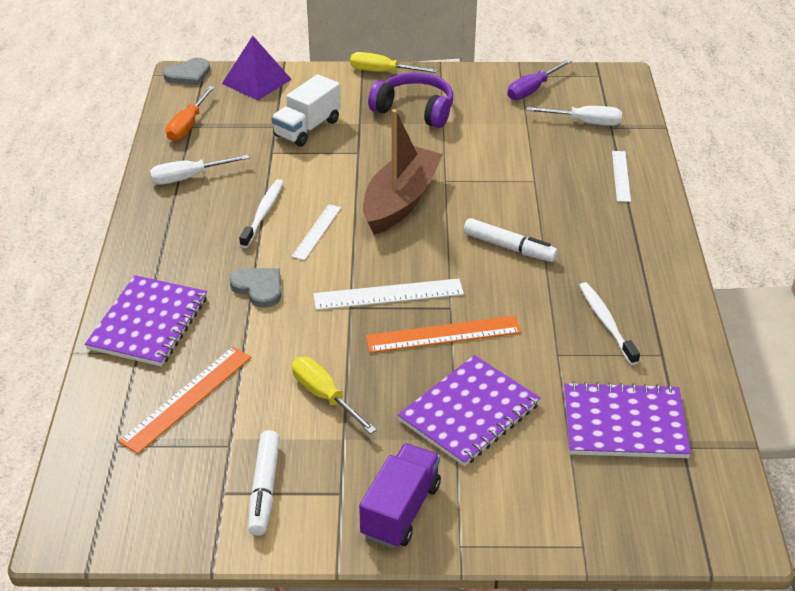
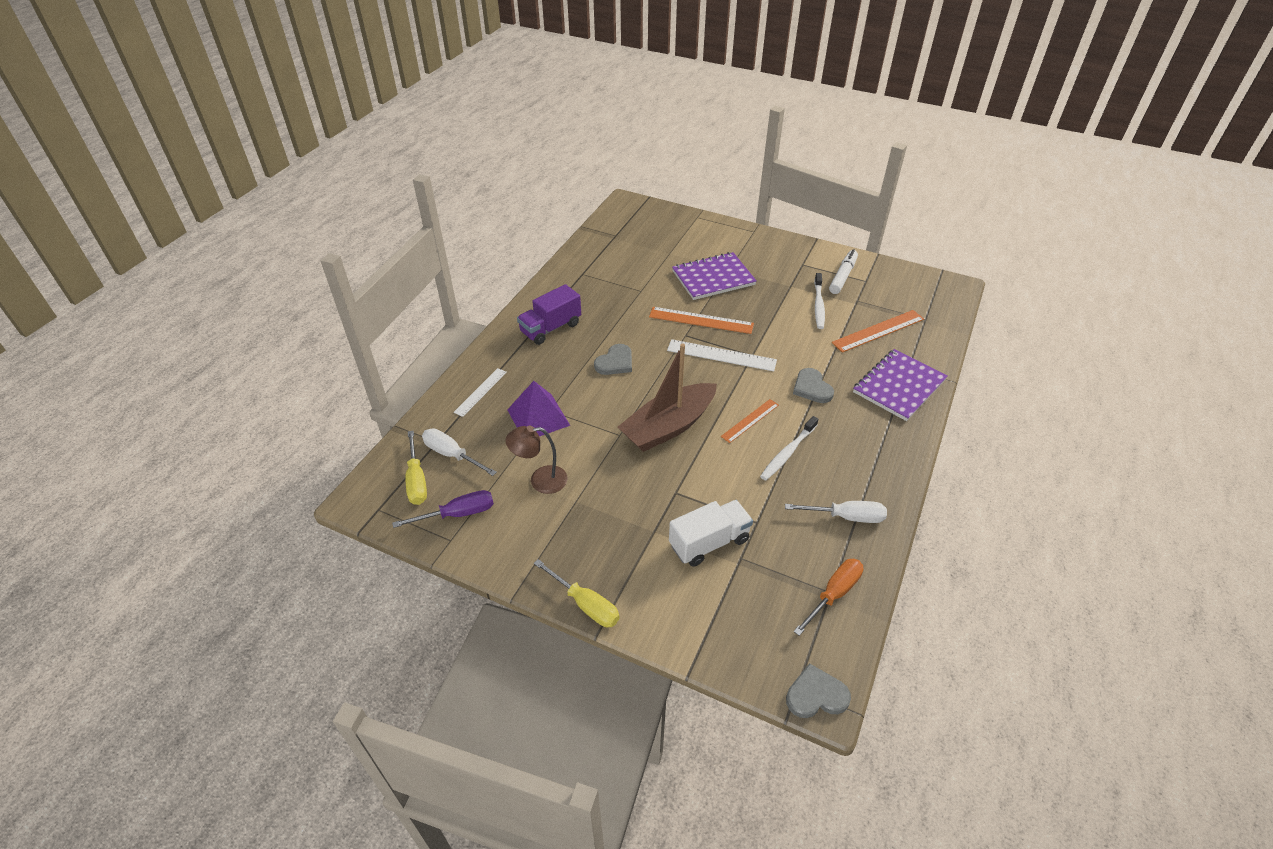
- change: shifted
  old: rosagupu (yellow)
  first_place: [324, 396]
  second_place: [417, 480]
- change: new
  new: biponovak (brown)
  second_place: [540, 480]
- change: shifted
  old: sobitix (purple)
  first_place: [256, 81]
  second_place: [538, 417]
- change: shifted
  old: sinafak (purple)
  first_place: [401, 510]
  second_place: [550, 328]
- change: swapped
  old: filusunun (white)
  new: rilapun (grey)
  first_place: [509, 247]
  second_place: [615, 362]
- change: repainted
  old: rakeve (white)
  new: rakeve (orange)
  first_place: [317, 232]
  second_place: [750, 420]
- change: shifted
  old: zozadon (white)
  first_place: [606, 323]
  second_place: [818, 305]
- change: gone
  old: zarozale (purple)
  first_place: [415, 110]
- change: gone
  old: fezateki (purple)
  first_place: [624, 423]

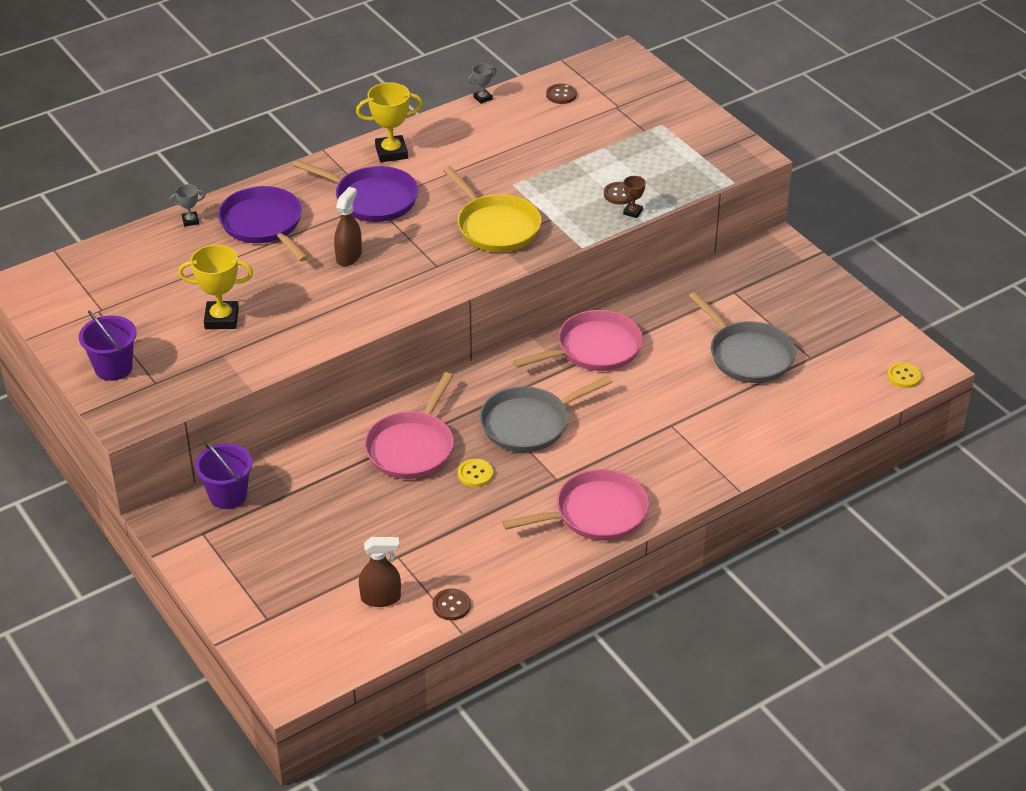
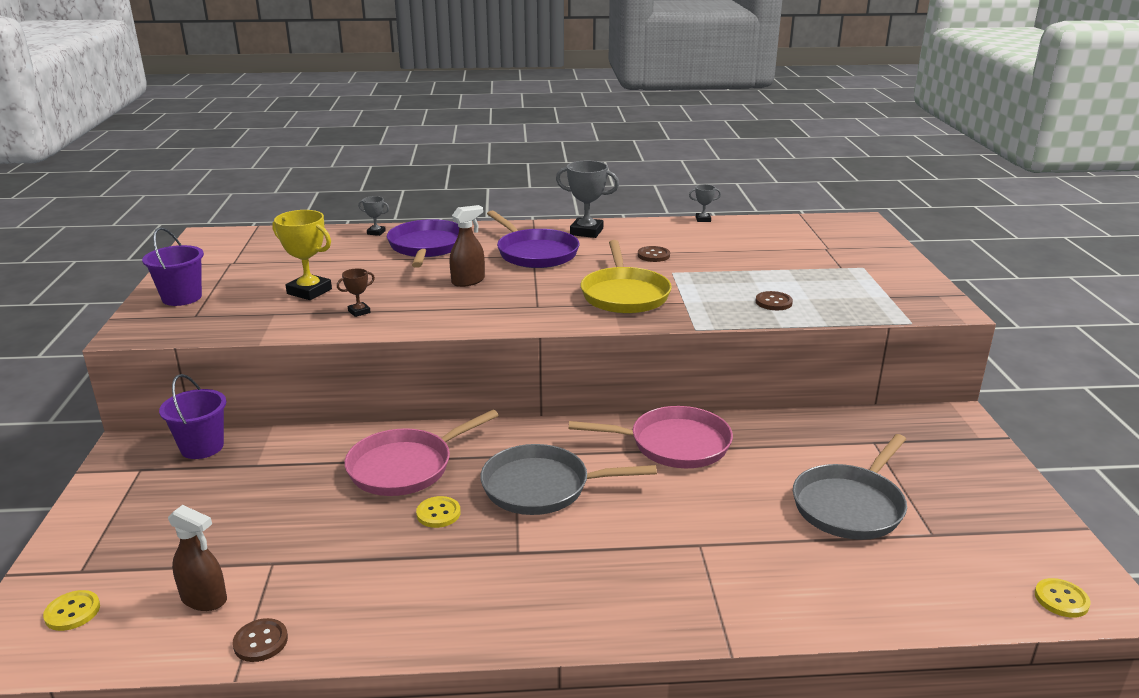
- change: new
  new: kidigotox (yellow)
  second_place: [72, 612]
- change: shifted
  old: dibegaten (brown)
  first_place: [633, 212]
  second_place: [359, 312]
- change: repainted
  old: dibegaten (yellow)
  new: dibegaten (grey)
  first_place: [391, 152]
  second_place: [586, 232]
- change: shifted
  old: kidigotox (brown)
  first_place: [561, 95]
  second_place: [653, 255]
- change: rotated
  old: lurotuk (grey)
  first_place: [748, 355]
  second_place: [850, 506]
  degrees: 45
- change: gone
  old: lurotuk (pink)
  first_place: [596, 513]

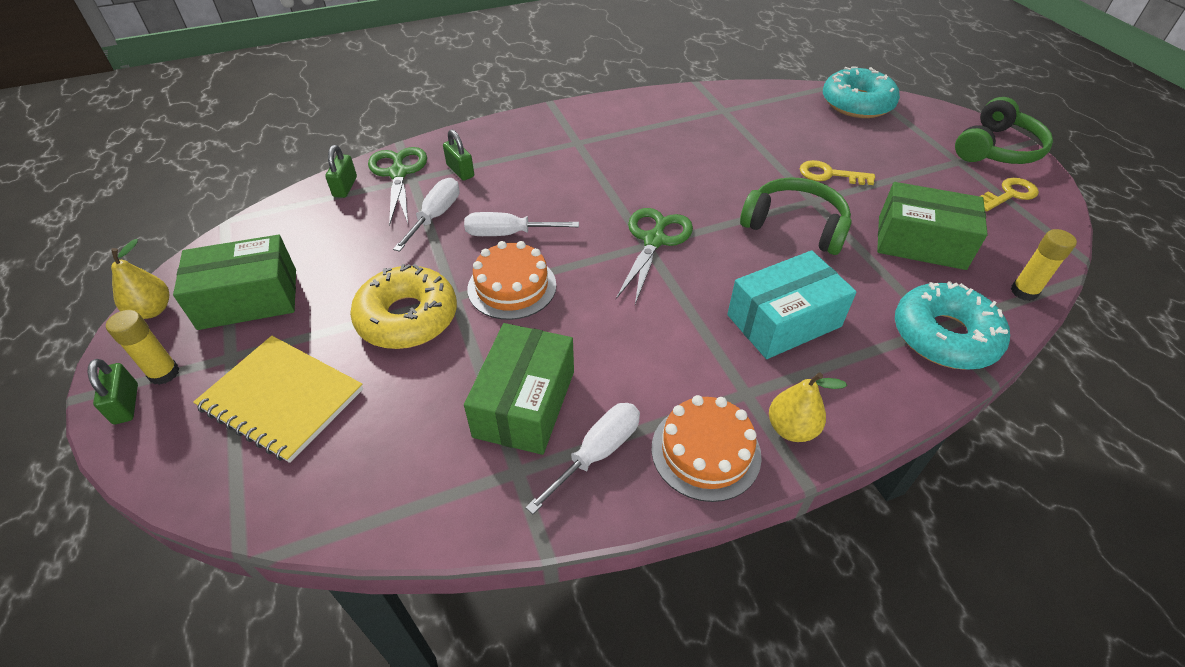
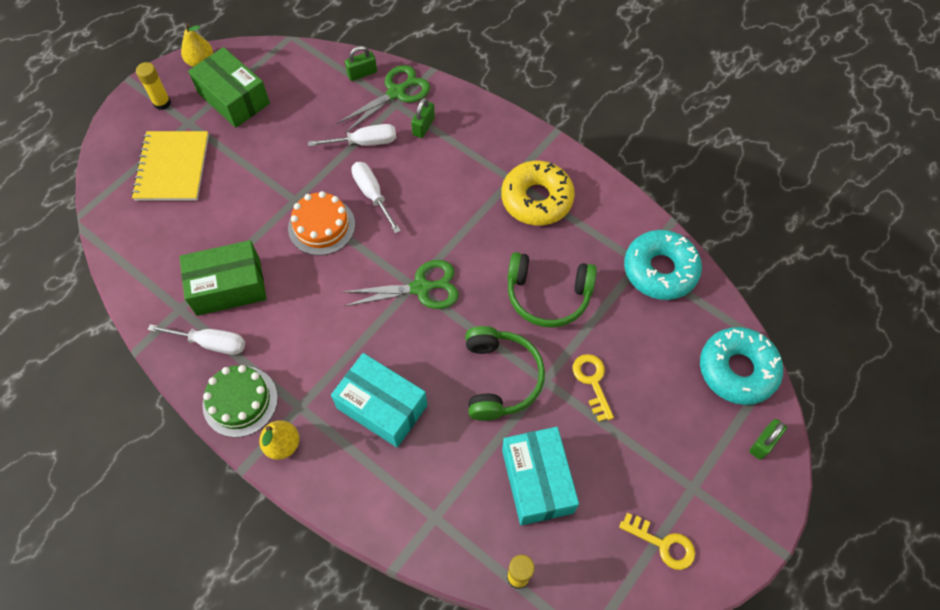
- change: repainted
  old: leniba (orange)
  new: leniba (green)
  first_place: [705, 451]
  second_place: [240, 401]
- change: shifted
  old: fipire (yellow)
  first_place: [407, 317]
  second_place: [536, 199]
- change: repainted
  old: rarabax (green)
  new: rarabax (turquoise)
  first_place: [921, 242]
  second_place: [537, 481]
- change: shifted
  old: zarozale (green)
  first_place: [997, 149]
  second_place: [548, 295]
- change: shifted
  old: fipire (turquoise)
  first_place: [944, 336]
  second_place: [660, 270]
- change: shifted
  old: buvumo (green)
  first_place: [126, 404]
  second_place: [763, 443]

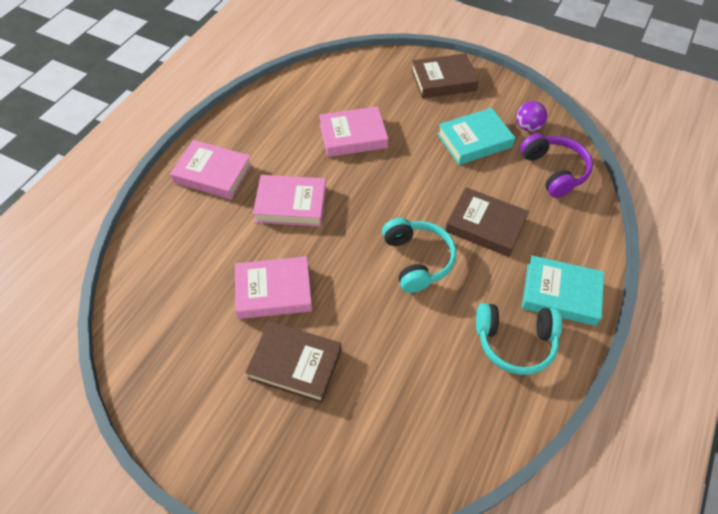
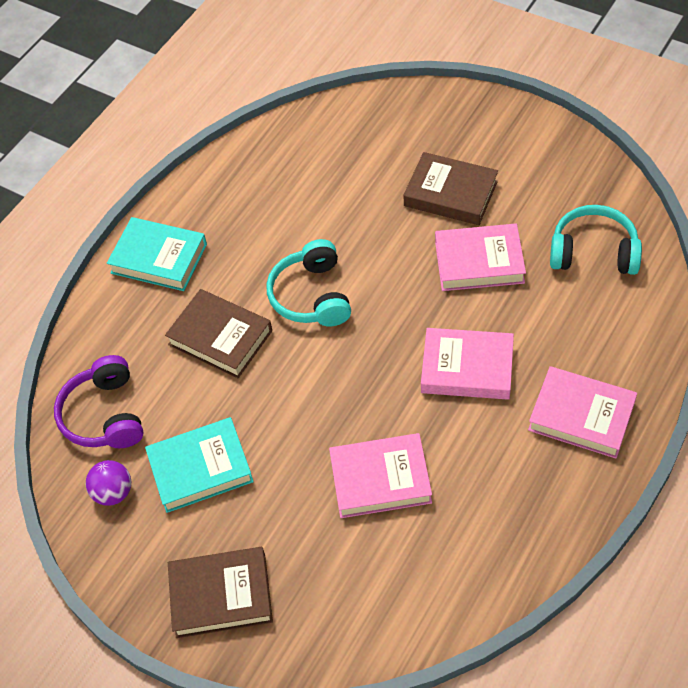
- change: shifted
  old: zarozale (turquoise)
  first_place: [515, 342]
  second_place: [593, 252]

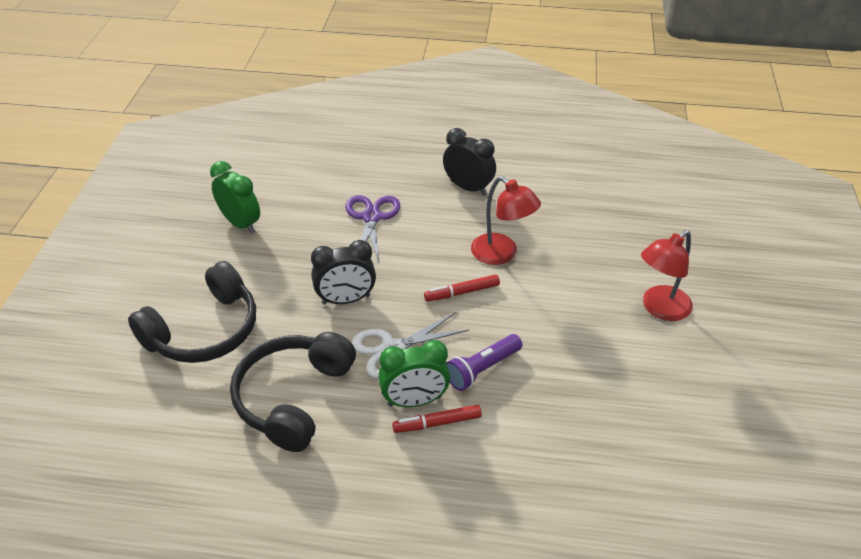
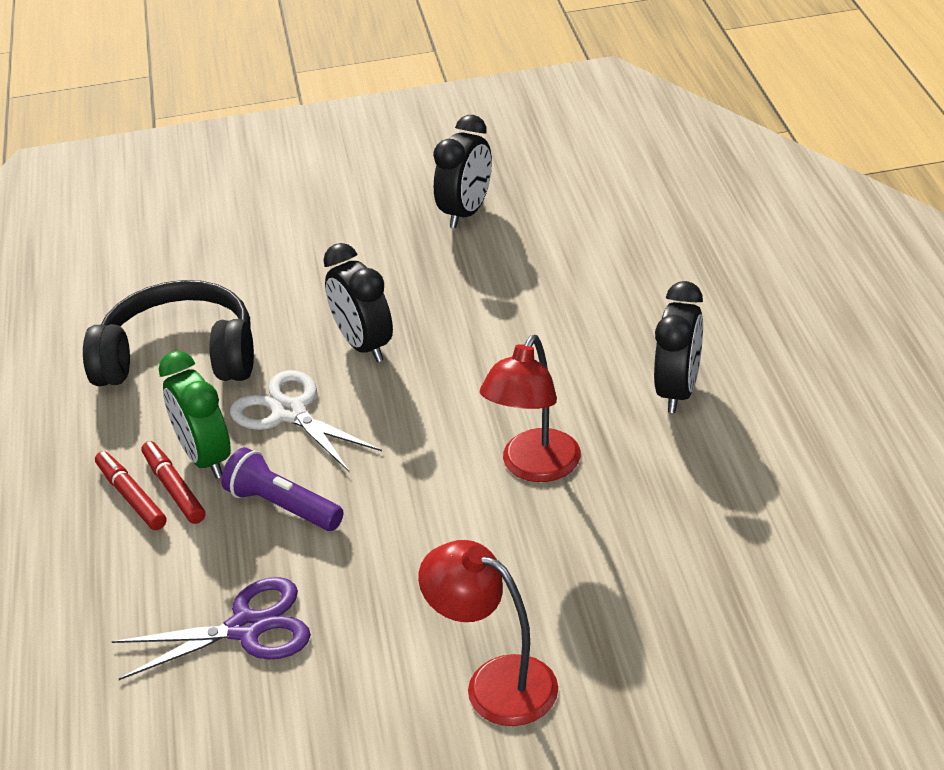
- change: shifted
  old: filusunun (red)
  first_place: [462, 292]
  second_place: [131, 497]
- change: shifted
  old: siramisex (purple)
  first_place: [372, 217]
  second_place: [246, 628]
- change: repainted
  old: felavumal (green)
  new: felavumal (black)
  first_place: [241, 223]
  second_place: [466, 212]
- change: gone
  old: zarozale (black)
  first_place: [204, 330]

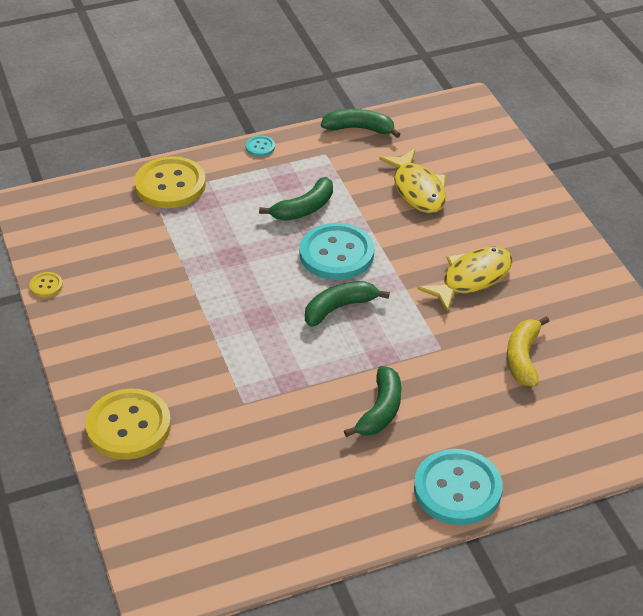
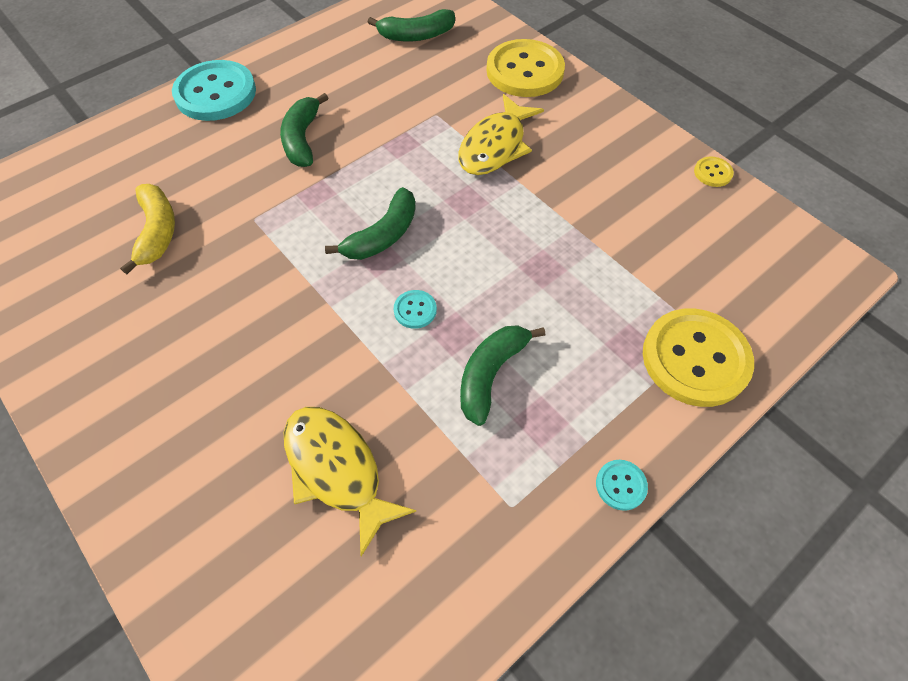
- change: shifted
  old: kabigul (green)
  first_place: [359, 129]
  second_place: [416, 35]
- change: scaled
  old: kidigotox (turquoise)
  first_place: [336, 254]
  second_place: [415, 310]
  factor: 0.43
- change: shifted
  old: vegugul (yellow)
  first_place: [472, 278]
  second_place: [495, 146]

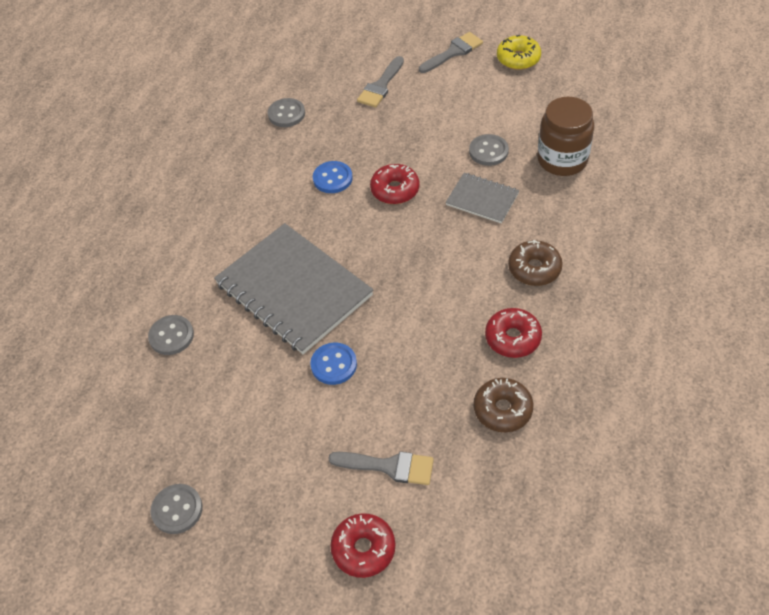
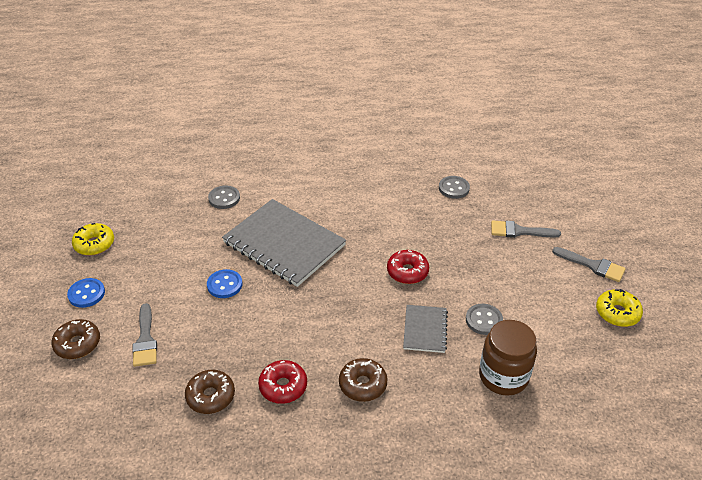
- change: repainted
  old: fipire (red)
  new: fipire (brown)
  first_place: [363, 549]
  second_place: [77, 344]
- change: shifted
  old: kidigotox (blue)
  first_place: [332, 178]
  second_place: [86, 294]
- change: swapped
  old: kidigotox (grey)
  new: fipire (yellow)
  first_place: [177, 510]
  second_place: [94, 244]
- change: rotated
  old: fezateki (grey)
  first_place: [294, 290]
  second_place: [284, 244]
  degrees: -75

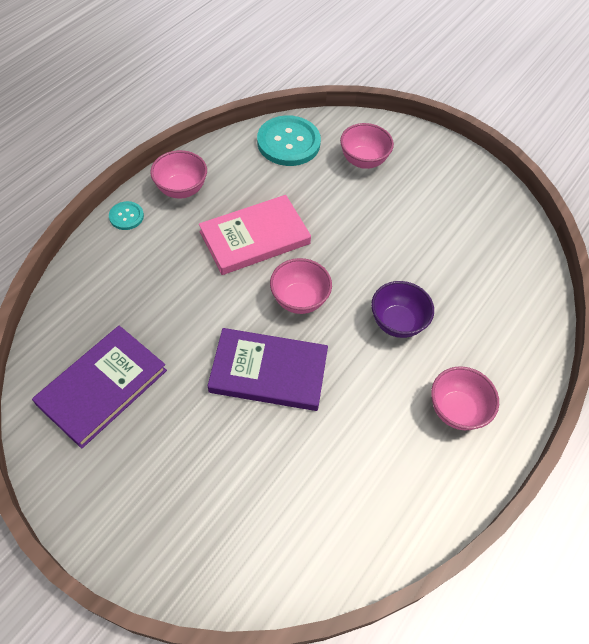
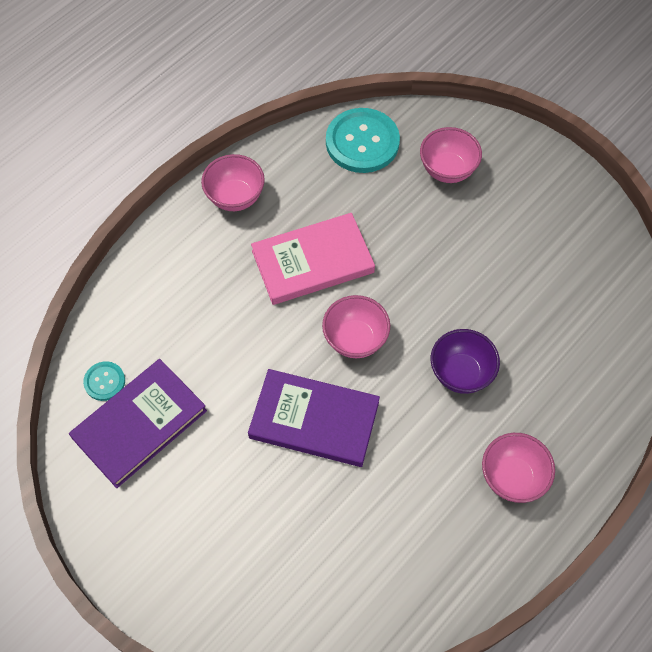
- change: shifted
  old: kidigotox (turquoise)
  first_place: [126, 216]
  second_place: [104, 381]

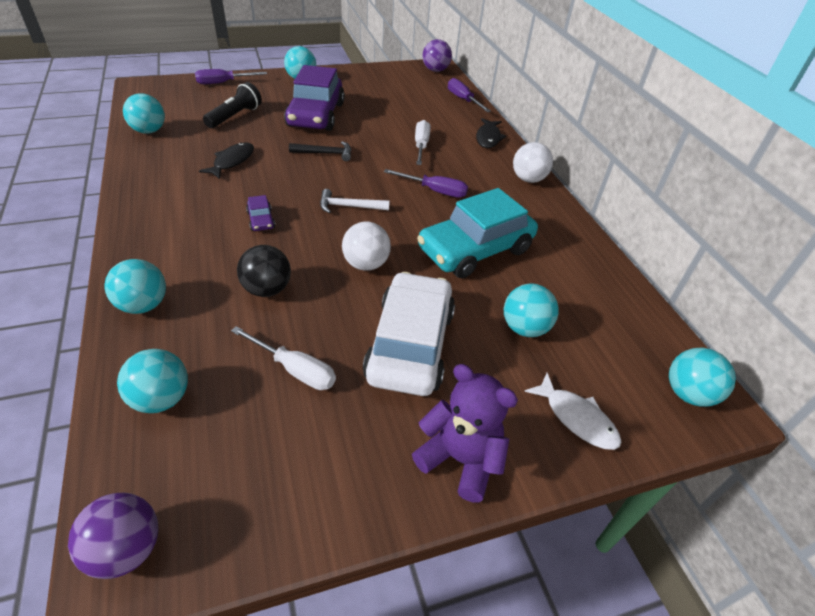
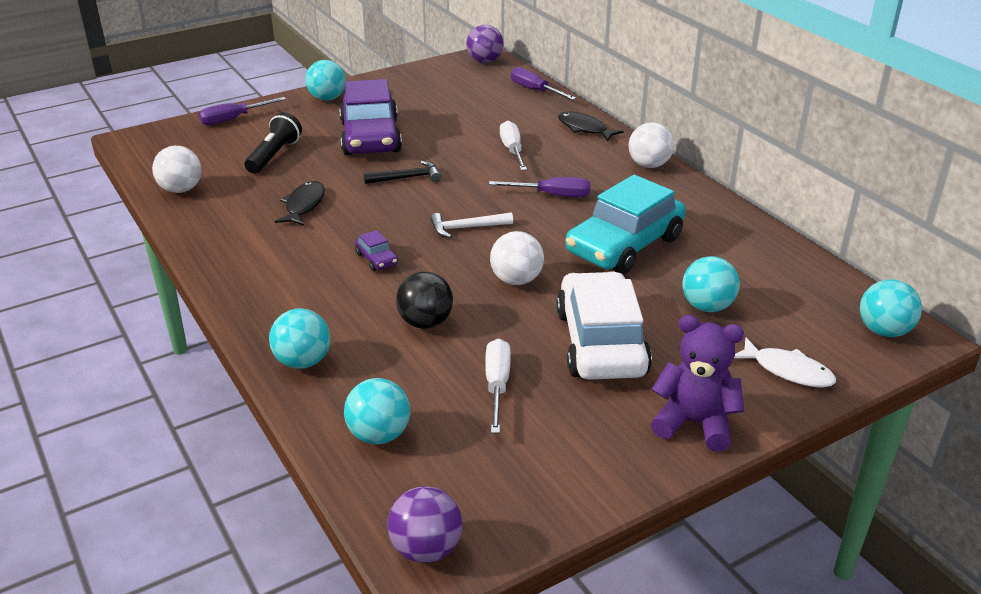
- change: repainted
  old: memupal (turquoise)
  new: memupal (white)
  first_place: [149, 131]
  second_place: [181, 189]
- change: rotated
  old: rosagupu (white)
  first_place: [295, 369]
  second_place: [497, 385]
  degrees: -105
- change: rotated
  old: vegugul (black)
  first_place: [488, 138]
  second_place: [584, 128]
  degrees: 135

